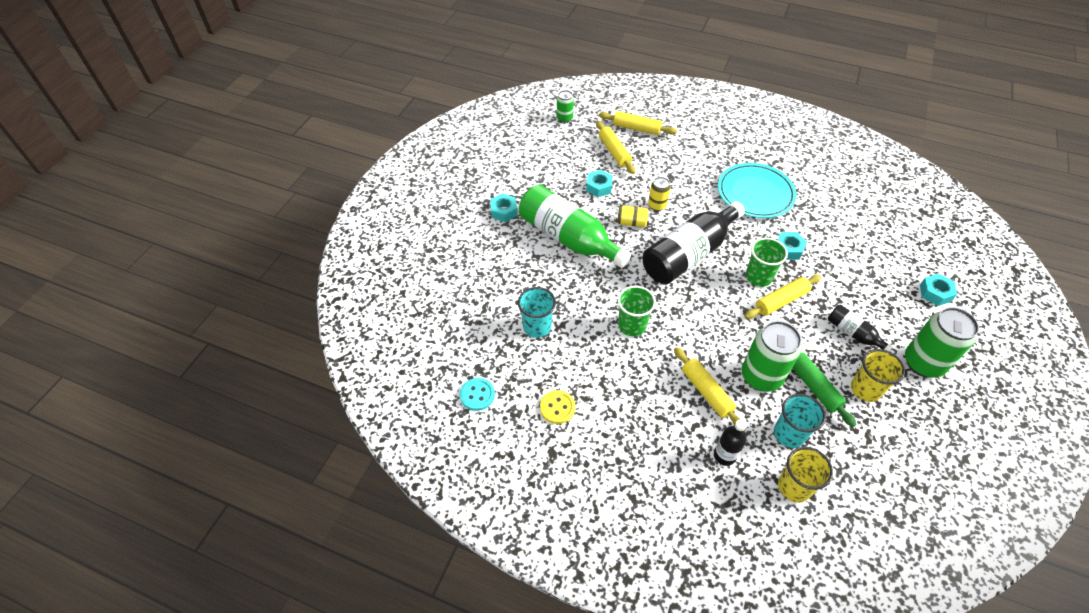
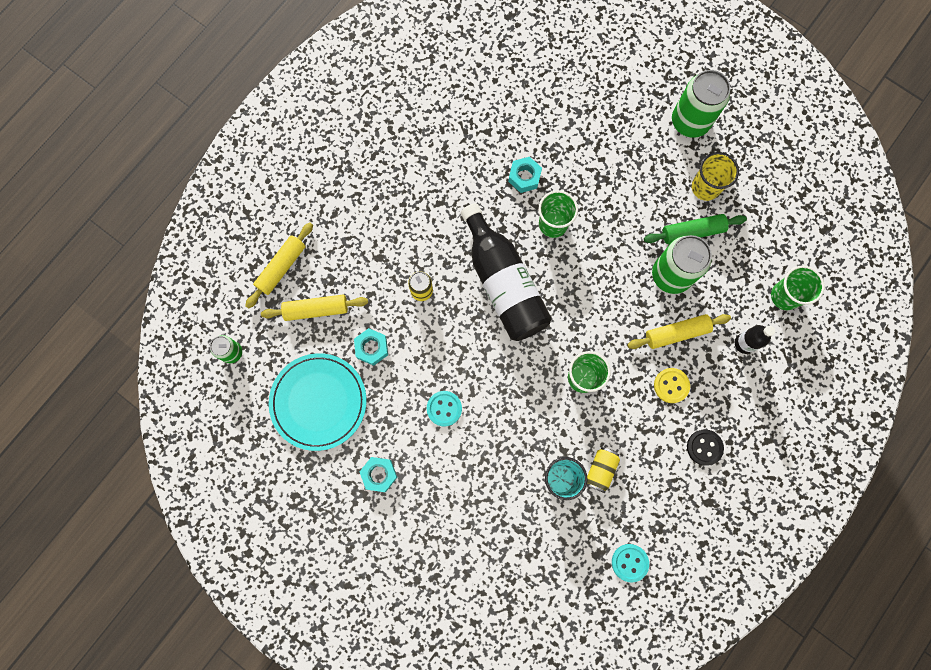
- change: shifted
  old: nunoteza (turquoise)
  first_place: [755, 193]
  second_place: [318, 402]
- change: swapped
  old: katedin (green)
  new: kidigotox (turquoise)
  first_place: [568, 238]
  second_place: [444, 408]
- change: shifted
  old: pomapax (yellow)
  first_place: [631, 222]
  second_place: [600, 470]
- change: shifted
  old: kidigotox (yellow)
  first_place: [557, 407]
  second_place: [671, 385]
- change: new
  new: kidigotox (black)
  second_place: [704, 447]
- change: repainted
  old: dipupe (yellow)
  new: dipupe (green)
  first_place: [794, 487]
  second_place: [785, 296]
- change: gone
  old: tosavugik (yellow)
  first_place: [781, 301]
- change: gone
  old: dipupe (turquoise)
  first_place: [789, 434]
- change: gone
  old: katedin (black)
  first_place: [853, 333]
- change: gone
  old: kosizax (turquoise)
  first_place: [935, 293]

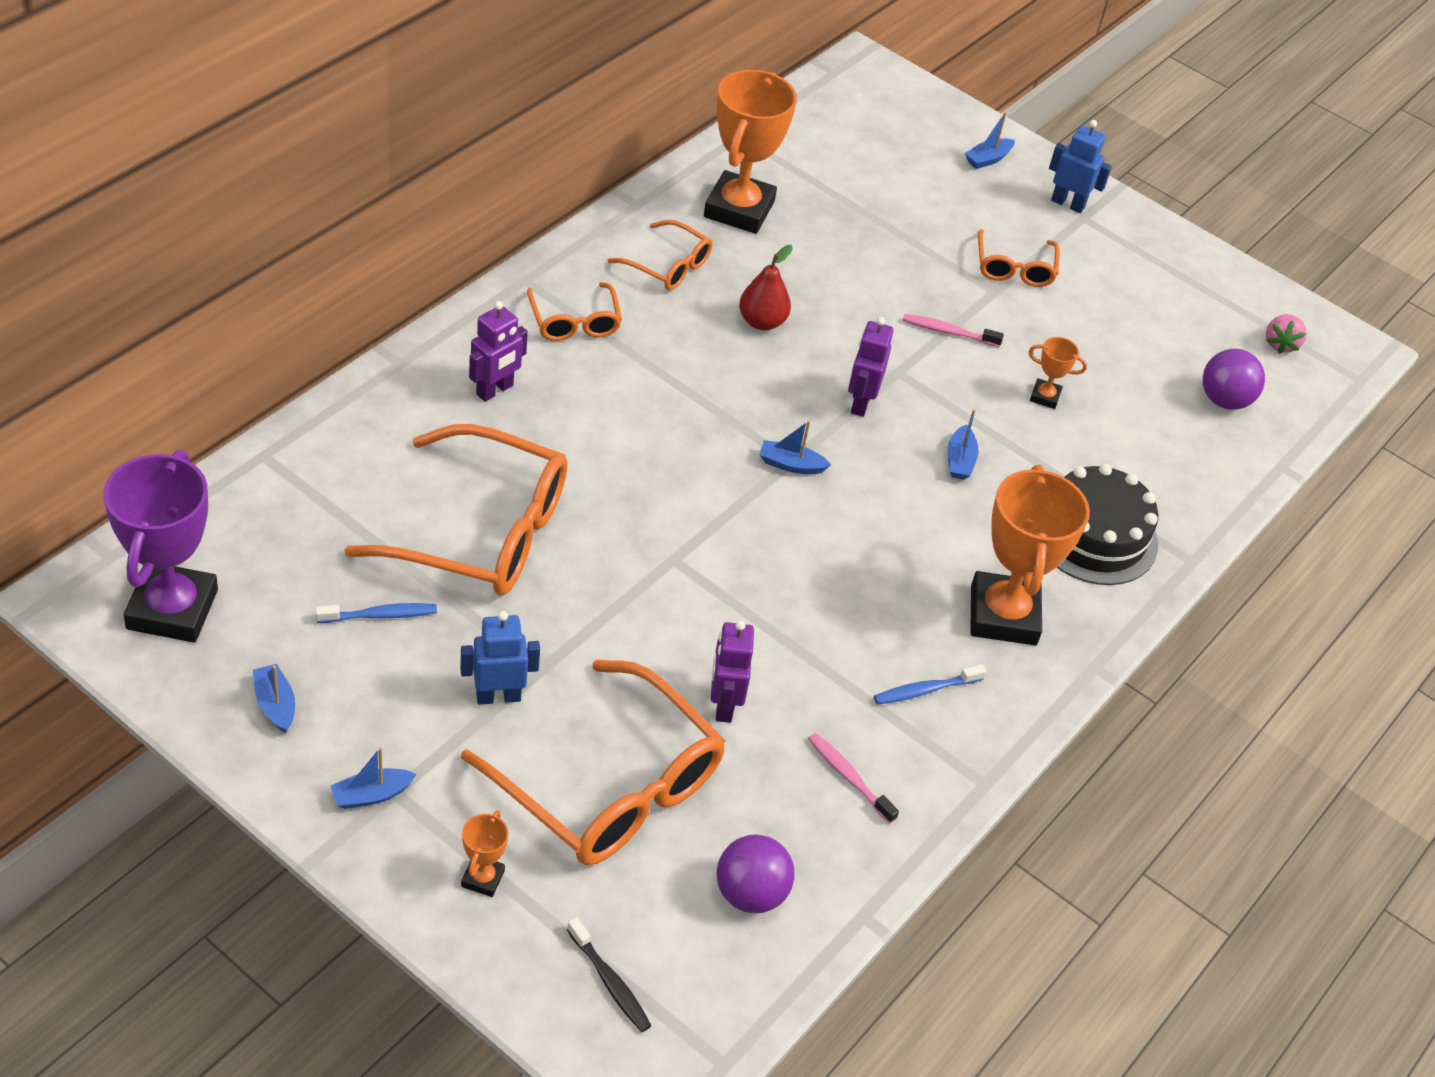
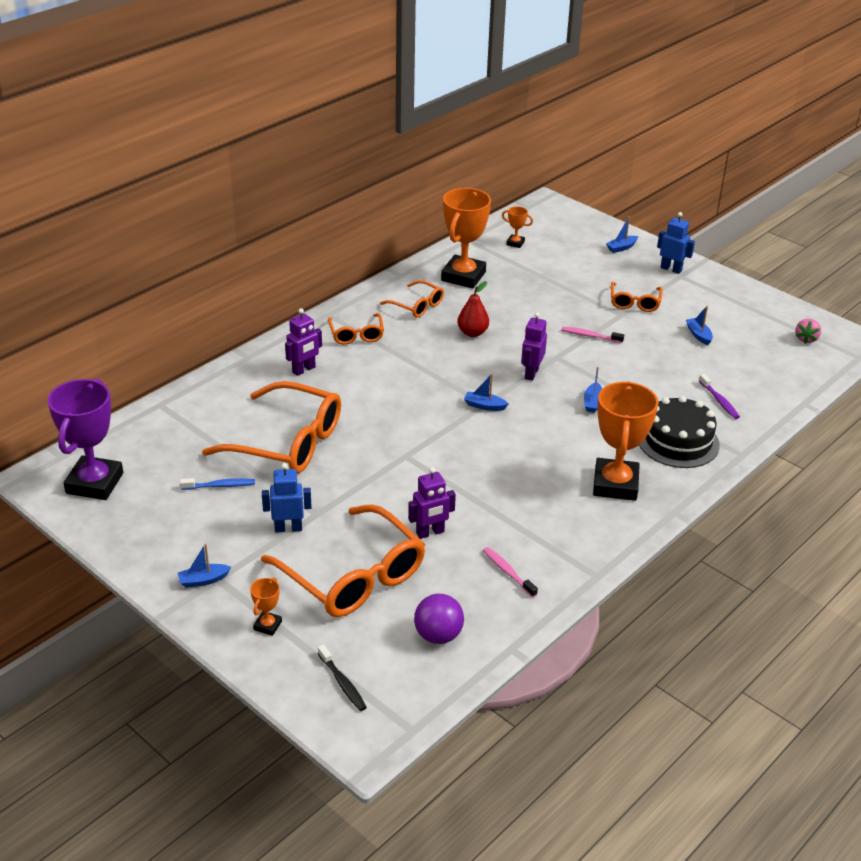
- change: rotated
  old: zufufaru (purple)
  first_place: [723, 705]
  second_place: [430, 533]
  degrees: -120
- change: shifted
  old: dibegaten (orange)
  first_place: [1045, 396]
  second_place: [515, 243]
- change: shifted
  old: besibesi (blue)
  first_place: [275, 704]
  second_place: [698, 335]
- change: new
  new: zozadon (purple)
  second_place: [719, 401]
- change: gone
  old: zozadon (blue)
  first_place: [925, 690]
- change: gone
  old: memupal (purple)
  first_place: [1224, 400]

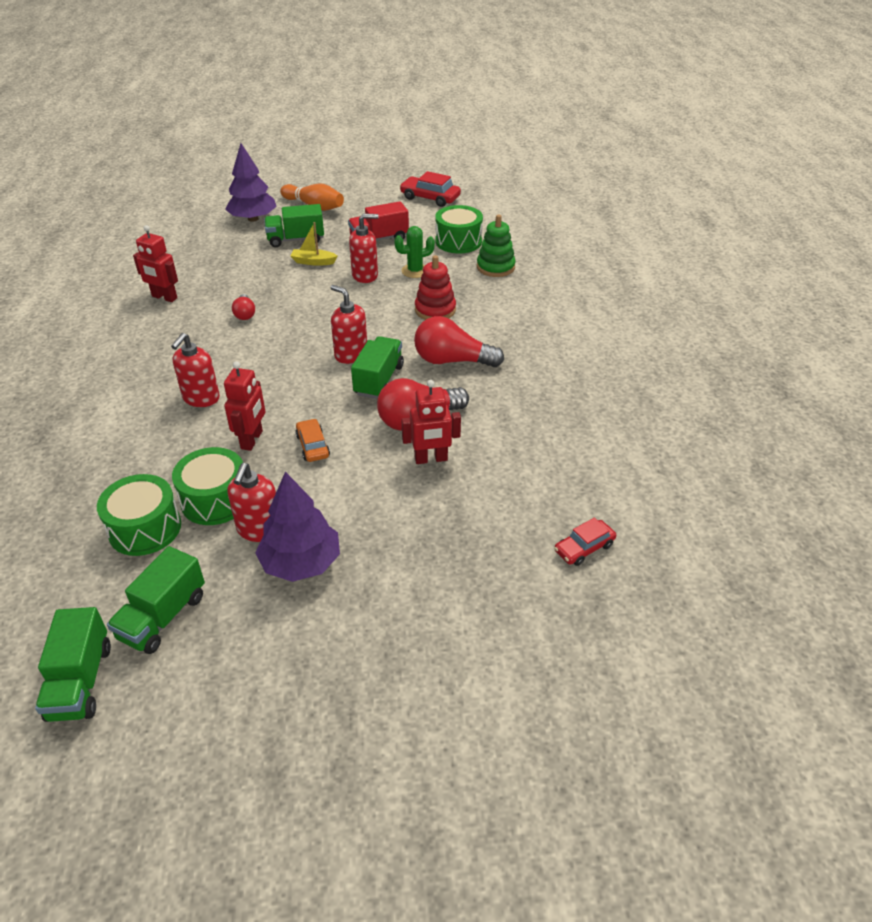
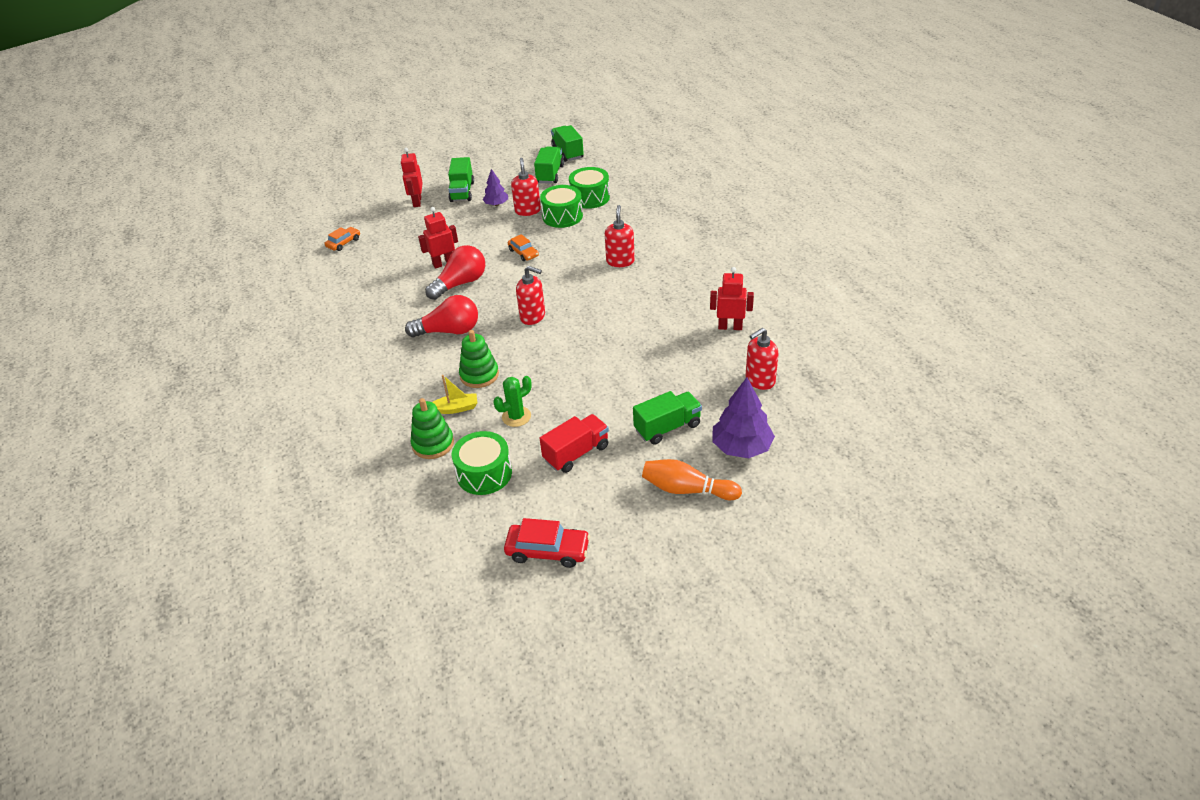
- change: repainted
  old: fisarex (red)
  new: fisarex (orange)
  first_place: [584, 548]
  second_place: [343, 243]
- change: shifted
  old: zufufaru (red)
  first_place: [252, 440]
  second_place: [417, 202]
- change: shifted
  old: besibesi (yellow)
  first_place: [313, 262]
  second_place: [456, 408]
- change: shifted
  old: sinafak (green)
  first_place: [379, 380]
  second_place: [462, 192]
- change: repainted
  old: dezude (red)
  new: dezude (green)
  first_place: [435, 310]
  second_place: [479, 375]
- change: scaled
  old: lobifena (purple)
  first_place: [301, 563]
  second_place: [496, 204]
  factor: 0.58
- change: shifted
  old: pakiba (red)
  first_place: [365, 275]
  second_place: [760, 380]
- change: gone
  old: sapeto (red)
  first_place: [245, 314]

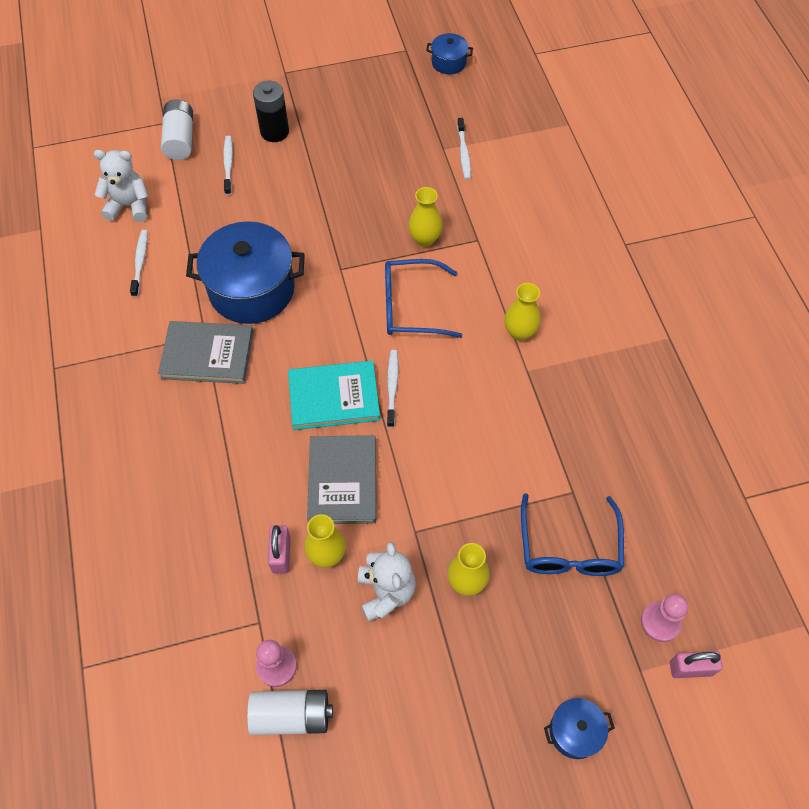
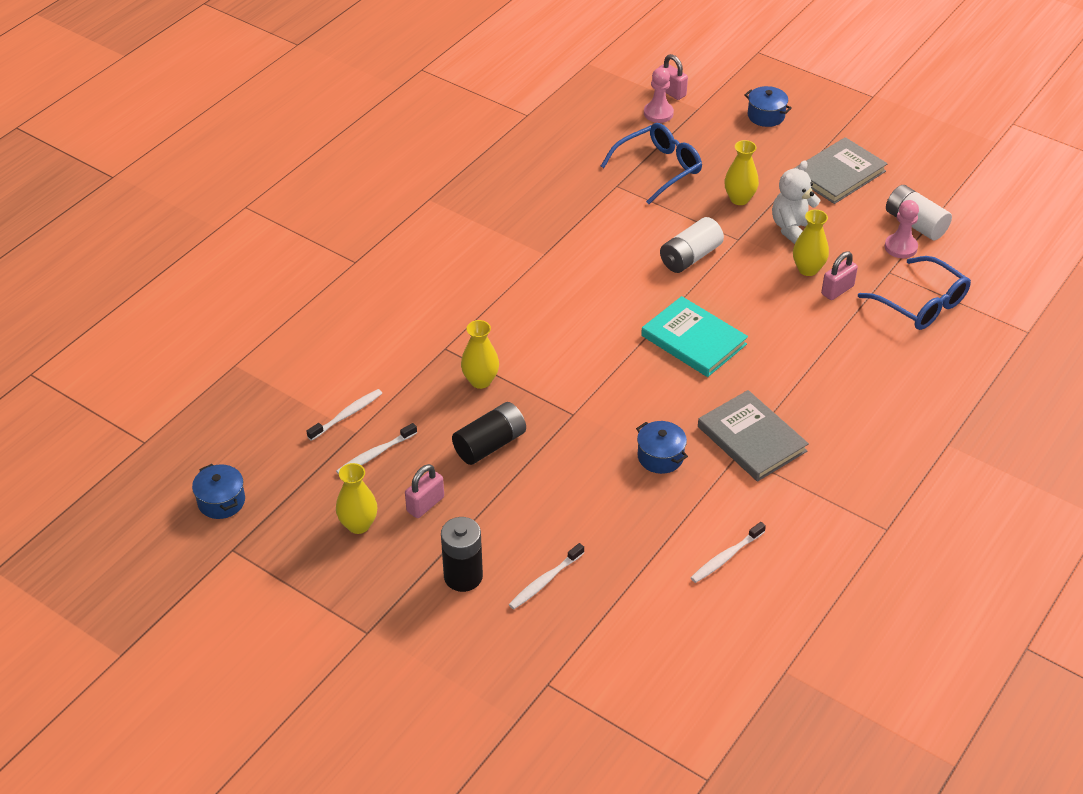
- change: shifted
  old: zozadon (white)
  first_place: [392, 387]
  second_place: [375, 454]
- change: shifted
  old: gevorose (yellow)
  first_place: [519, 332]
  second_place: [358, 525]
- change: new
  new: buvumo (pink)
  second_place: [425, 504]
- change: new
  new: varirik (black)
  second_place: [490, 444]
- change: scaled
  old: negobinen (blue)
  first_place: [252, 289]
  second_place: [660, 457]
  factor: 0.47
- change: shifted
  old: varirik (white)
  first_place: [180, 139]
  second_place: [690, 257]
- change: shifted
  old: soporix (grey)
  first_place: [342, 481]
  second_place: [839, 174]
- change: shifted
  old: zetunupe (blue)
  first_place: [411, 306]
  second_place: [921, 304]
- change: gone
  old: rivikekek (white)
  first_place: [129, 206]

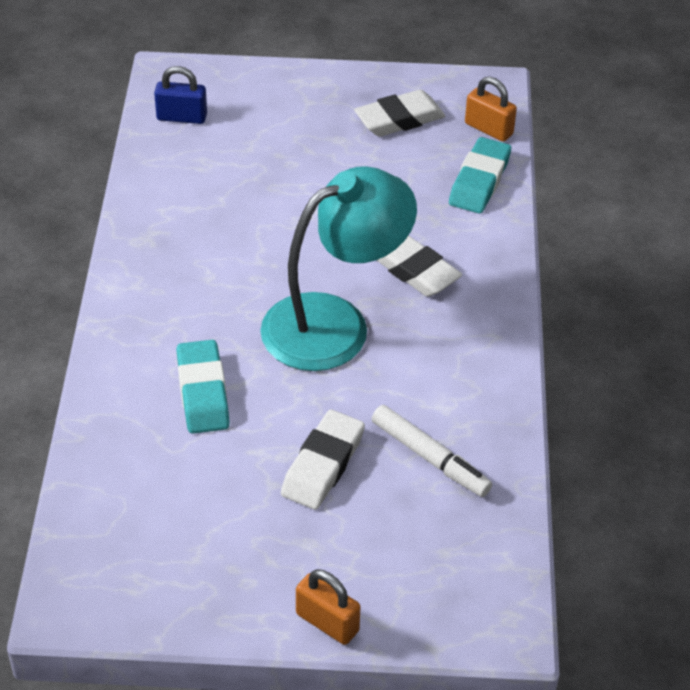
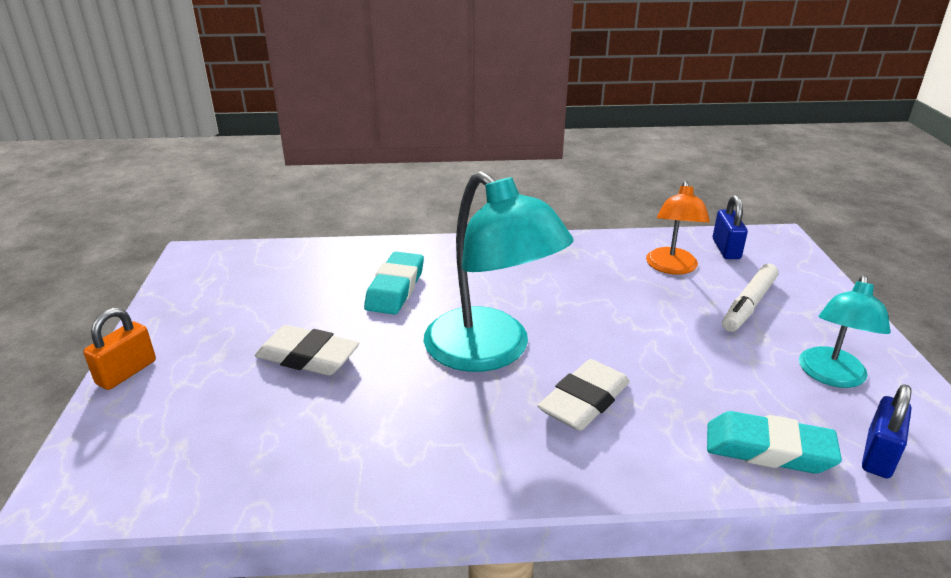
- change: rotated
  old: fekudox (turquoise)
  first_place: [202, 392]
  second_place: [395, 288]
  degrees: -60
- change: new
  new: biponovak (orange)
  second_place: [672, 268]
- change: shifted
  old: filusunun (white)
  first_place: [430, 458]
  second_place: [748, 304]
- change: swapped
  old: fekudox (white)
  new: biponovak (turquoise)
  first_place: [399, 119]
  second_place: [831, 376]
- change: repainted
  old: buvumo (orange)
  new: buvumo (blue)
  first_place: [488, 129]
  second_place: [878, 455]

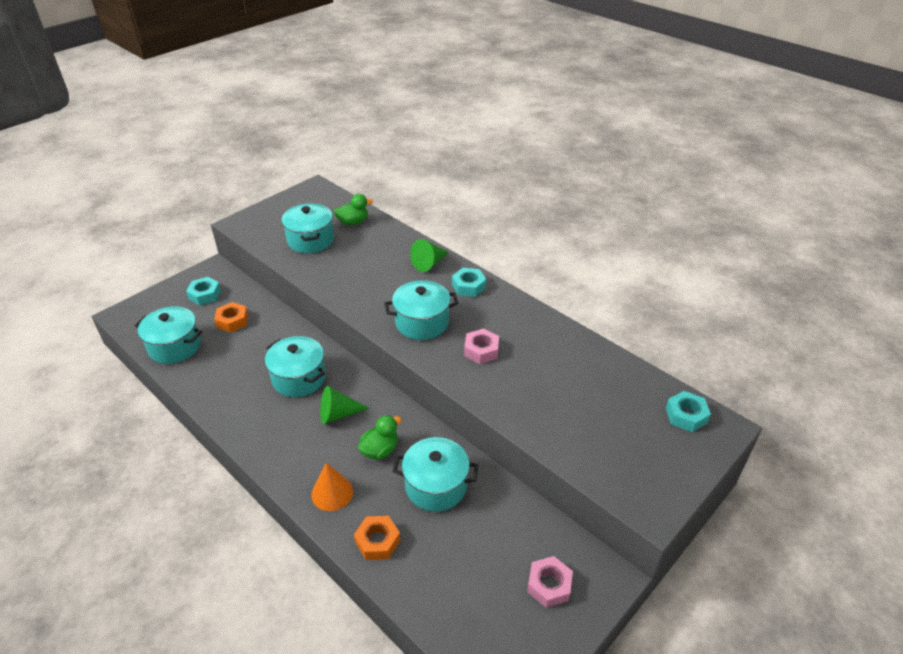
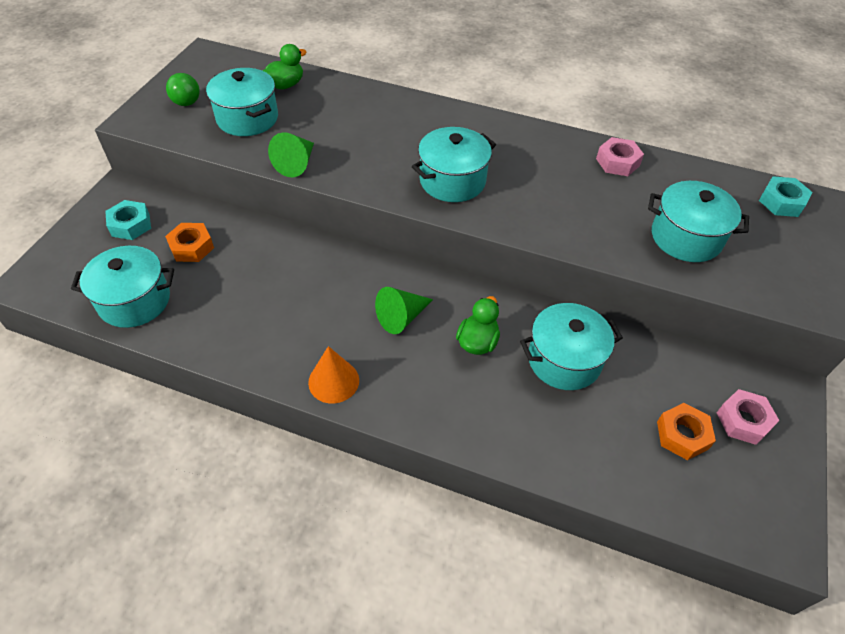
- change: new
  new: memupal (green)
  second_place: [187, 103]
- change: shifted
  old: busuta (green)
  first_place: [429, 263]
  second_place: [296, 164]
- change: shifted
  old: busuta (orange)
  first_place: [332, 493]
  second_place: [333, 381]
- change: shifted
  old: kosizax (pink)
  first_place: [481, 350]
  second_place: [617, 162]
- change: shifted
  old: negobinen (turquoise)
  first_place: [299, 378]
  second_place: [686, 237]
- change: shifted
  old: kosizax (orange)
  first_place: [377, 541]
  second_place: [682, 435]
- change: gone
  old: kosizax (turquoise)
  first_place: [468, 286]

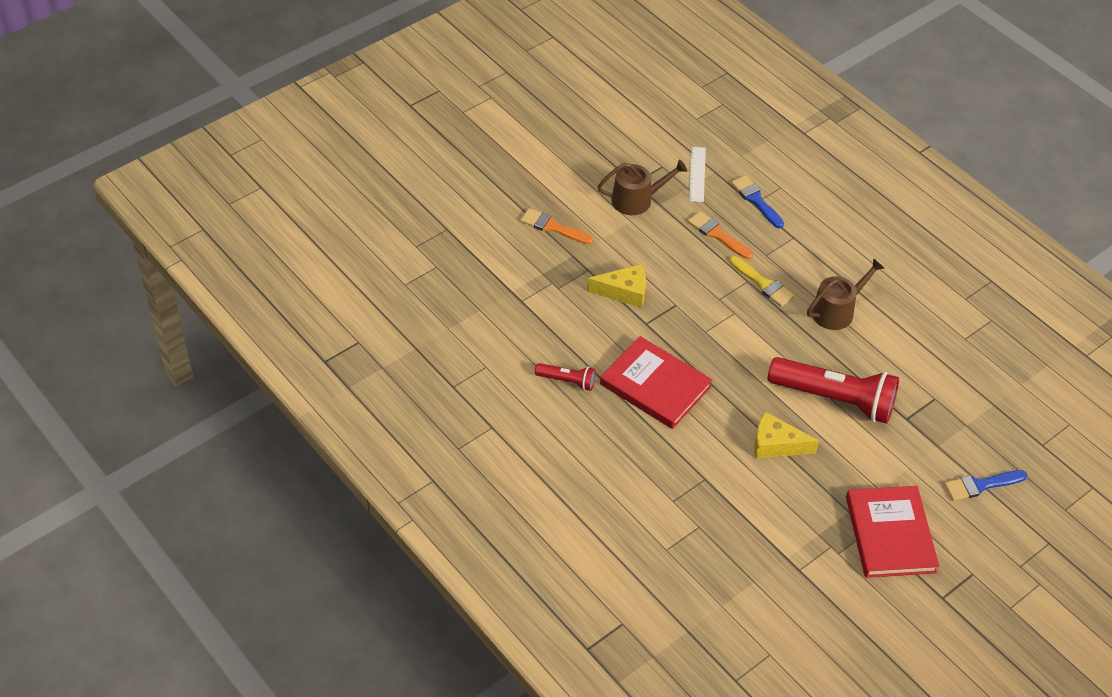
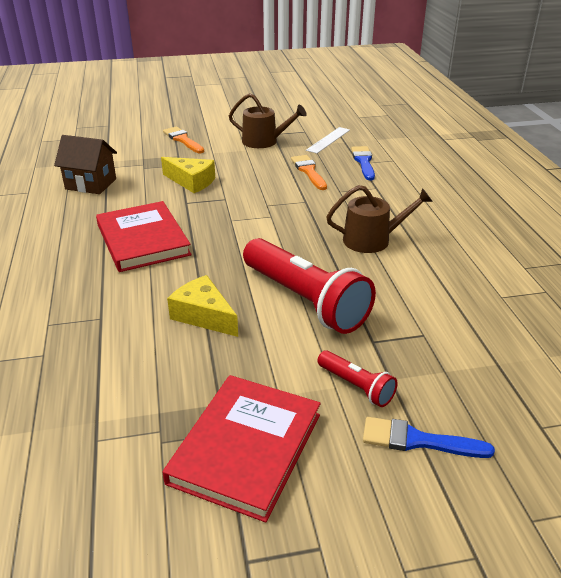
- change: new
  new: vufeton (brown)
  second_place: [91, 184]
- change: shifted
  old: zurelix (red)
  first_place: [567, 381]
  second_place: [356, 386]
- change: gone
  old: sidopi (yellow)
  first_place: [763, 284]

